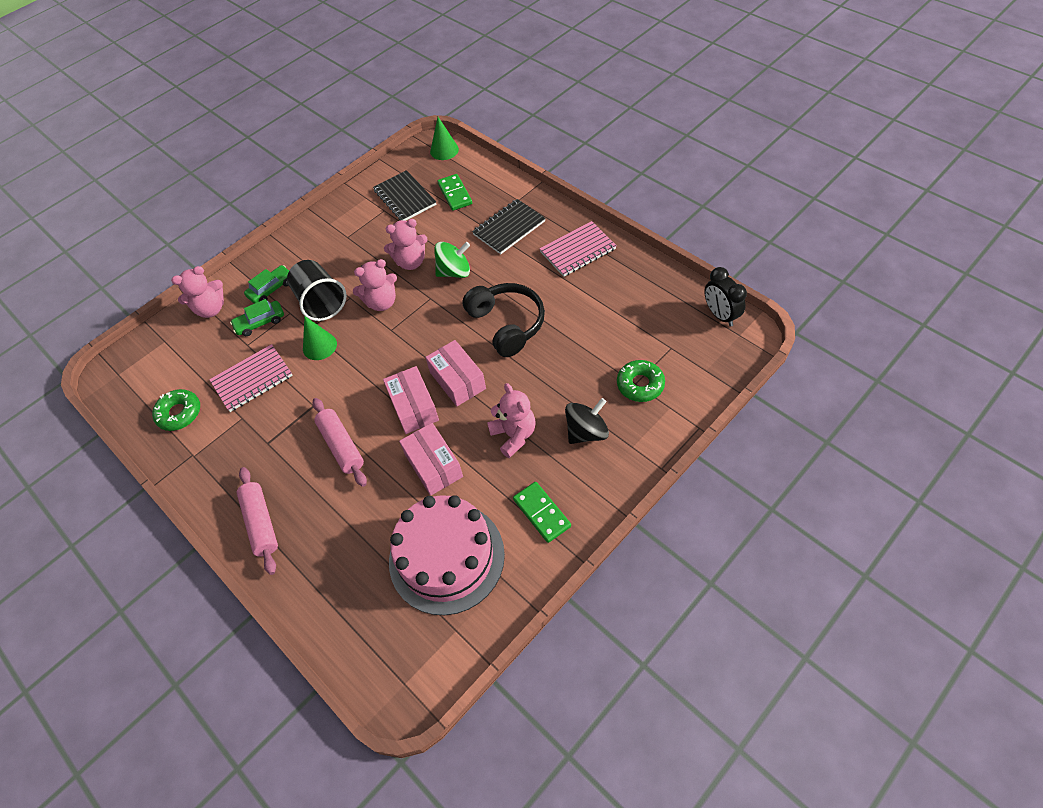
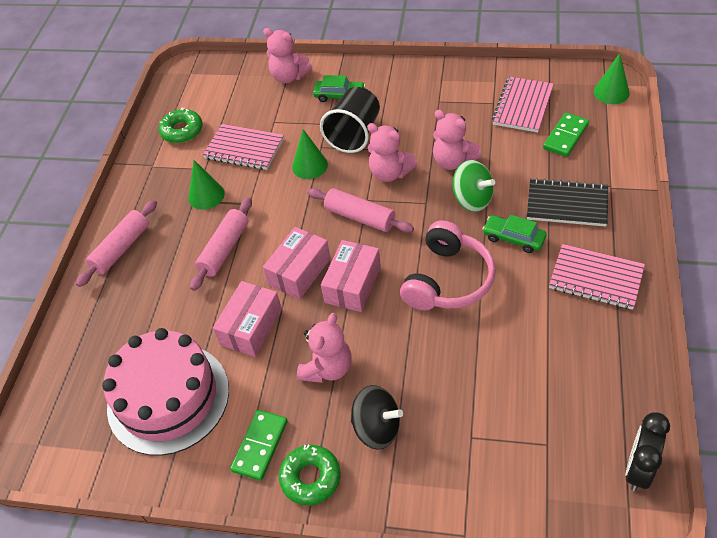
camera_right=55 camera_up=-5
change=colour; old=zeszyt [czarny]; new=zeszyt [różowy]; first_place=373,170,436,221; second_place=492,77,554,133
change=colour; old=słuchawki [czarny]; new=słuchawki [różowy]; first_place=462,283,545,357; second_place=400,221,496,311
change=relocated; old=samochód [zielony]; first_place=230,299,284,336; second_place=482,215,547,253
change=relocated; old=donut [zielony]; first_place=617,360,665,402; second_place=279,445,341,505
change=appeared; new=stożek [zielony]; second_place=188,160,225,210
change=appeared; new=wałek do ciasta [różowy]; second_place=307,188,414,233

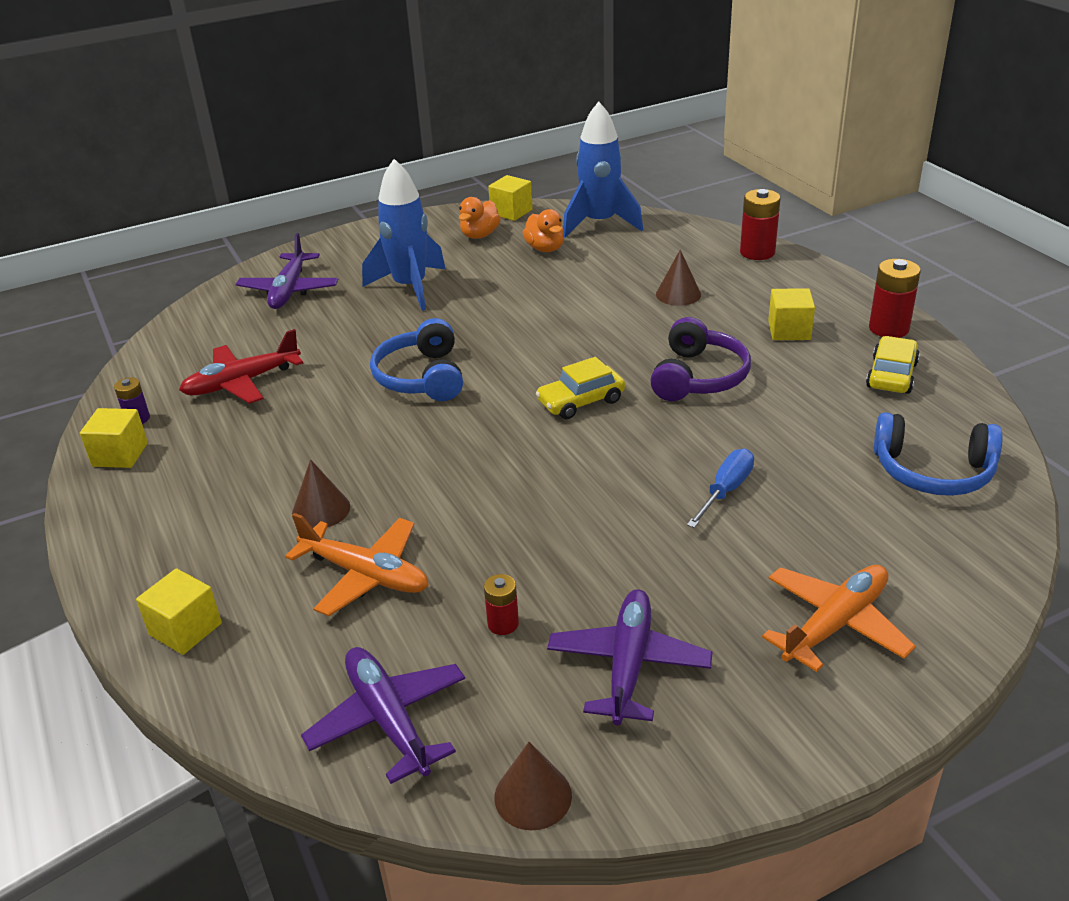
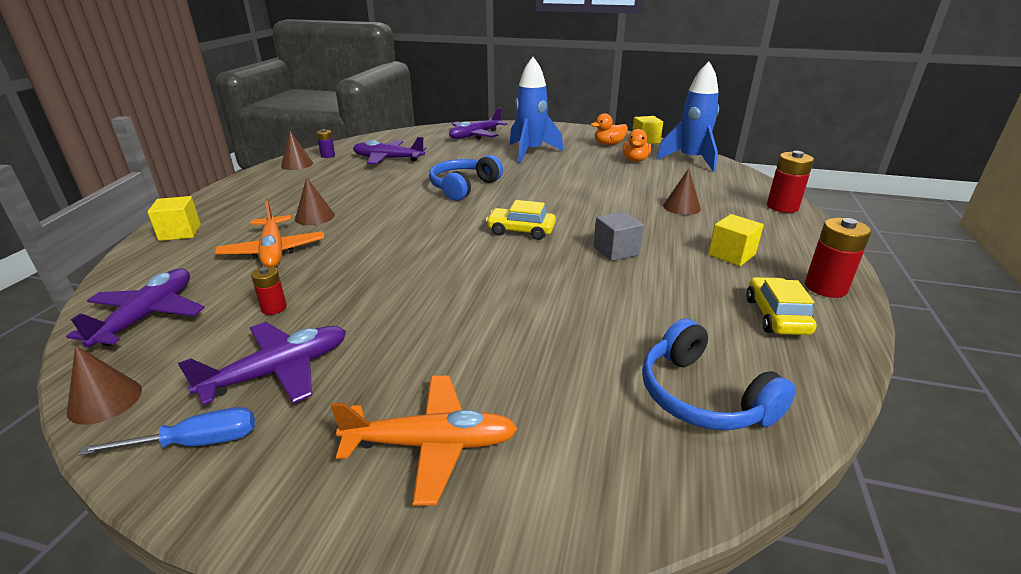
camera_right=40 camera_up=-5
change=exchanged; old=słuchawki [fioletowy]; new=sześcian [szary]; first_place=650,317,751,401; second_place=594,211,644,261
change=colour; old=samolot [czerwony]; new=samolot [fioletowy]; first_place=179,329,303,404; second_place=353,137,426,164
change=spun; old=samochód [żółty]; first_place=866,336,920,394; second_place=746,277,816,335; degrees=-60
change=exchanged; old=sześcian [żółty]; new=stożek [brązowy]; first_place=80,408,148,468; second_place=281,131,313,170
change=relocated; old=śrubokręt [niebieski]; first_place=687,449,754,528; second_place=78,407,255,456

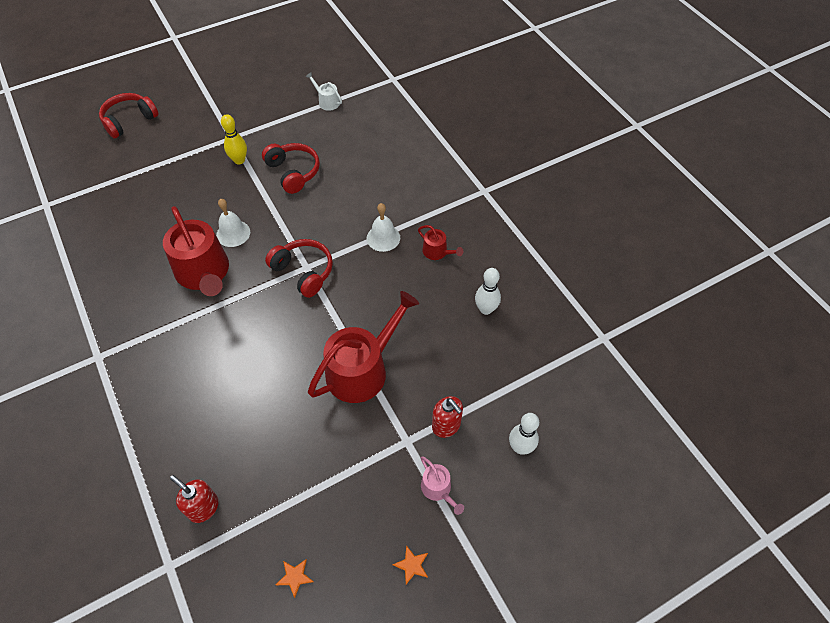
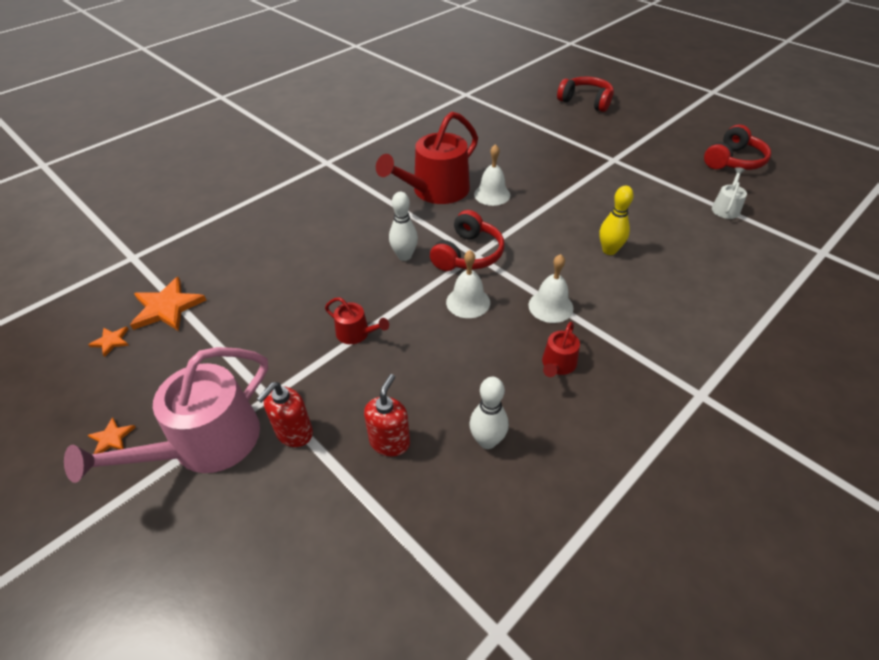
camera_right=75 camera_up=-10
change=relocated; old=kręgiel [żółty]; first_place=221,114,247,165; second_place=599,186,634,255
change=relocated; old=słuchawki [czerwony]; first_place=262,143,320,194; second_place=704,125,771,170
change=size; old=konewka [czerwony]; first_place=308,291,419,403; second_place=325,297,389,344; factor=0.46
change=relocated; old=kręgiel [biały]; first_place=509,413,539,455; second_place=389,192,418,261
change=size; old=konewka [różowy]; first_place=421,456,464,515; second_place=64,347,268,483; factor=2.18
change=relocated; old=dozownik mydła [czerwony]; first_place=170,475,219,523; second_place=364,374,410,457
change=appeared; new=dzwonek [biały]; second_place=446,250,490,318
change=appeared; new=gwiazda [pomarańczowy]; second_place=130,277,206,331

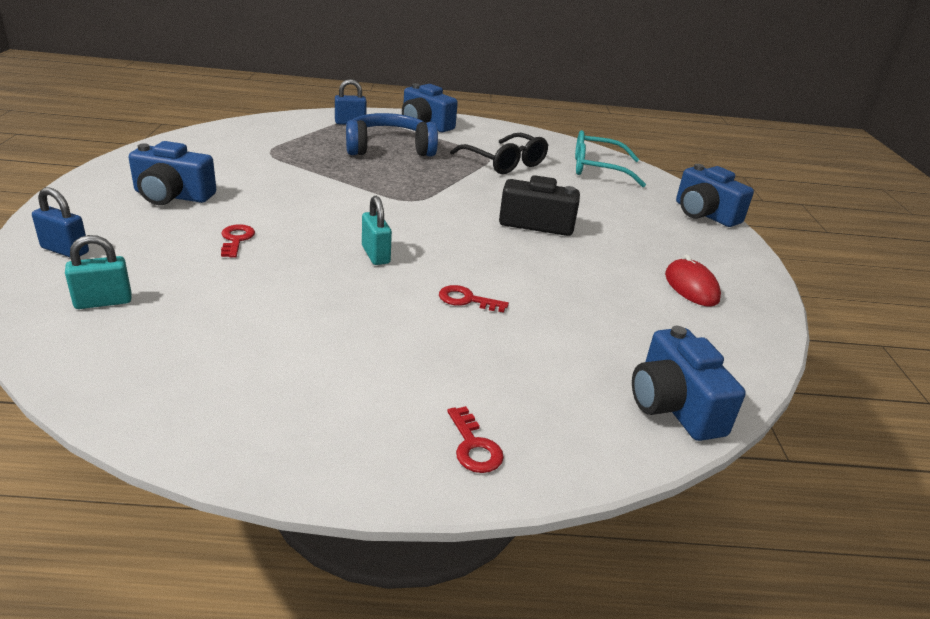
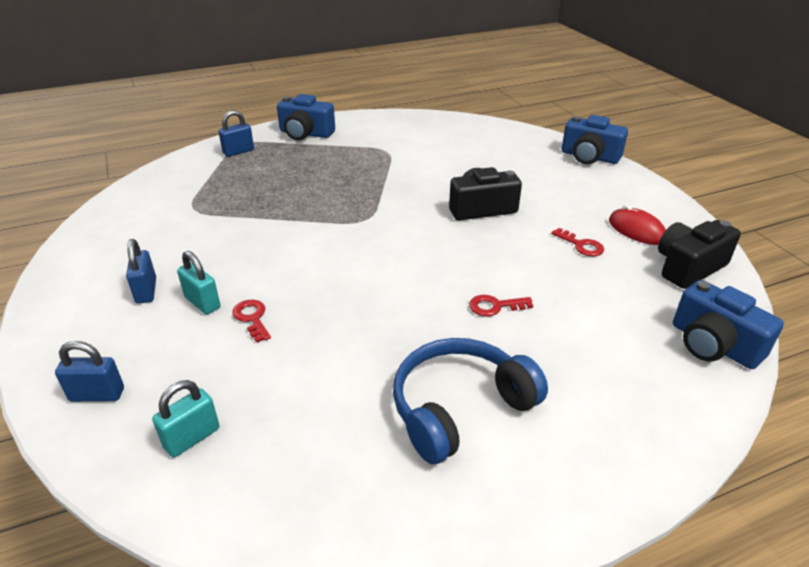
camera_right=-20 camera_up=5
change=relocated; old=słuchawki [niebieski]; first_place=346,113,438,156; second_place=393,338,548,464
change=missing; old=okulary [turkusowy]; first_place=575,130,646,187
change=missing; old=okulary [czarny]; first_place=450,133,549,174
change=exchanged; old=aparat fotograficzny [niebieski]; new=kłódka [niebieski]; first_place=128,141,216,205; second_place=126,239,156,304
change=relocated; old=kłódka [turkusowy]; first_place=362,196,392,265; second_place=177,251,220,314
change=relocated; old=klucz [czerwony]; first_place=447,406,504,473; second_place=551,228,604,256
change=appeared; new=aparat fotograficzny [czarny]; second_place=658,220,741,289

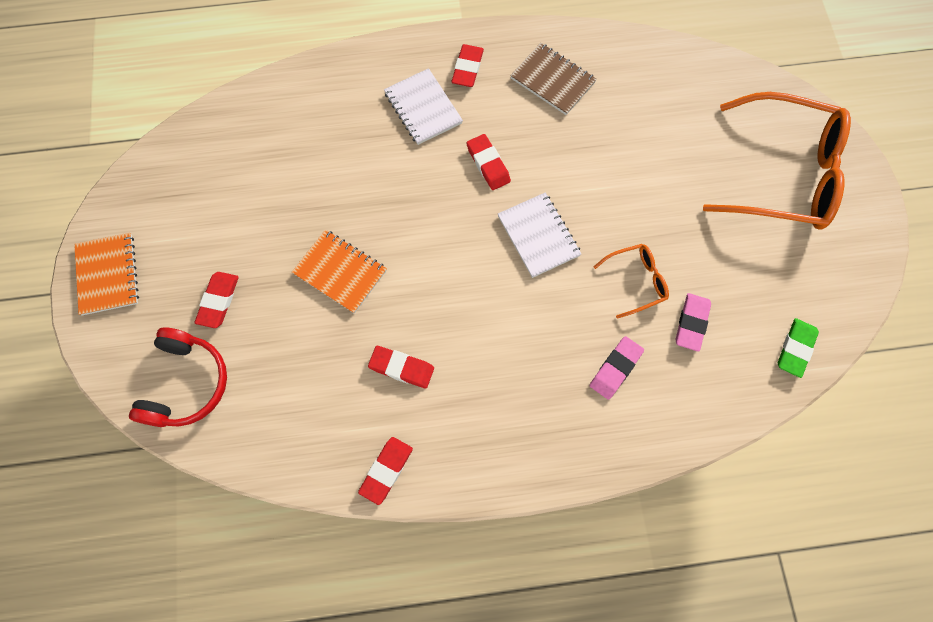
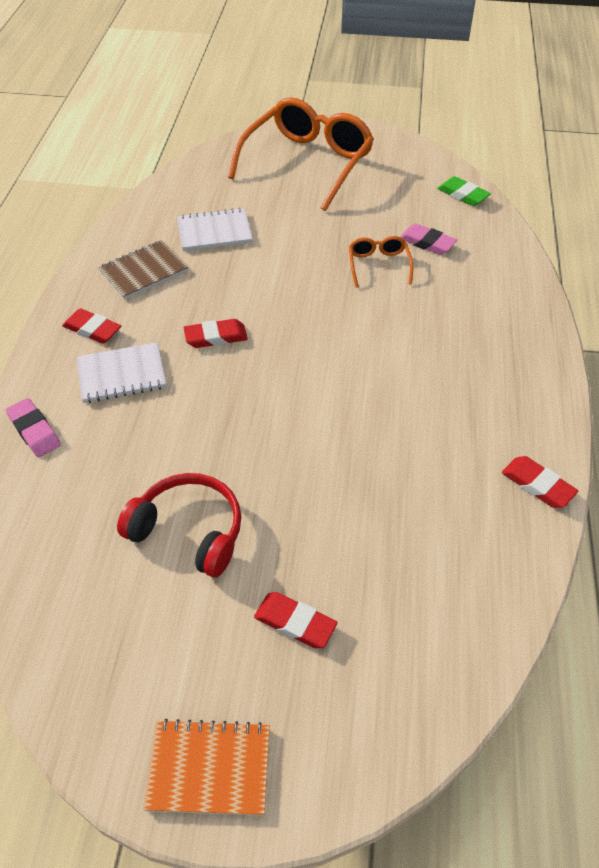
camera_right=-75 camera_up=-20
change=relocated; old=zeszyt [biały]; first_place=498,192,581,278; second_place=177,208,253,251
change=missing; old=zeszyt [pomarańczowy]; first_place=292,230,387,314
change=relocated; old=słuchawki [czerwony]; first_place=129,327,227,427; second_place=117,473,242,578
change=relocated; old=gumka do mazania [różowy]; first_place=590,336,644,399; second_place=6,398,61,457
change=missing; old=gumka do mazania [czerwony]; first_place=368,346,434,388

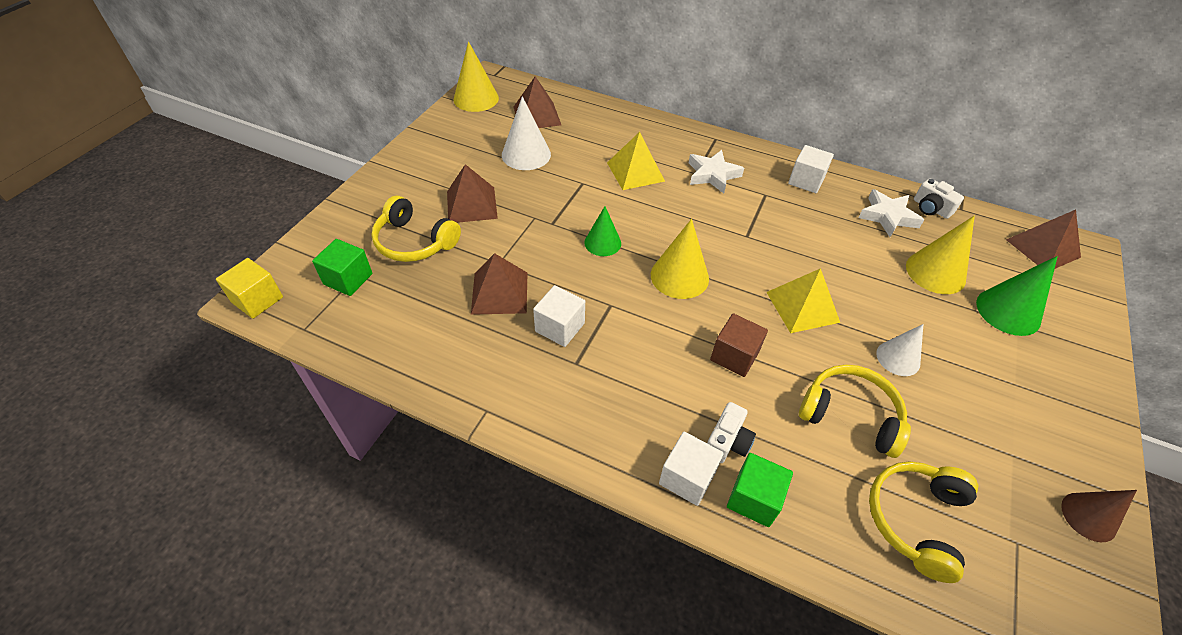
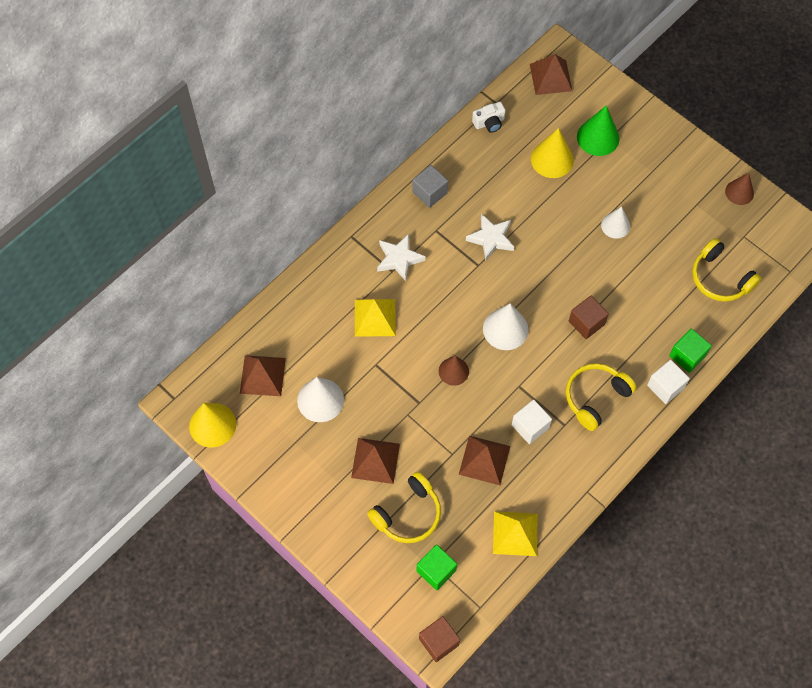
camera_right=-70 camera_up=15
change=colour; old=sześcian [biały]; new=sześcian [szary]; first_place=788,145,834,193; second_place=413,165,448,208
change=relocated; old=gwiazda [biały]; first_place=858,189,924,237; second_place=466,214,514,260
change=colour; old=stożek [zielony]; new=stożek [brązowy]; first_place=585,206,621,256; second_place=439,356,469,386
change=colour; old=stożek [żółty]; new=stożek [biały]; first_place=651,219,709,299; second_place=483,303,529,350
change=colour; old=sześcian [żółty]; new=sześcian [brązowy]; first_place=216,258,283,319; second_place=419,616,460,662
change=relocated; old=piramida [żółty]; first_place=766,268,840,333; second_place=493,511,538,556
change=relocated; old=słuchawki [żółty]; first_place=799,365,911,458; second_place=566,363,637,431
change=missing; old=aparat fotograficzny [biały]; first_place=707,402,756,463

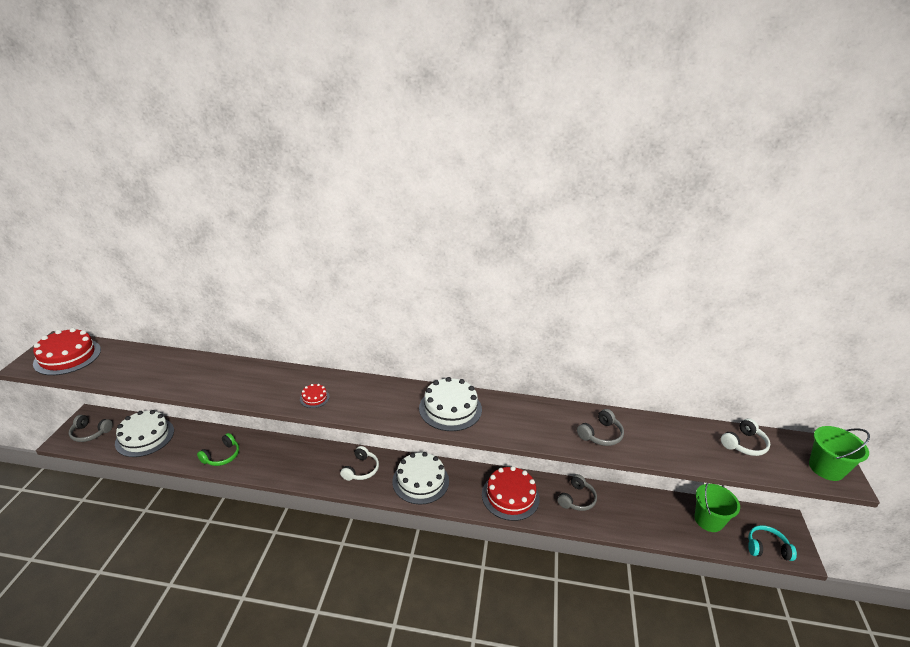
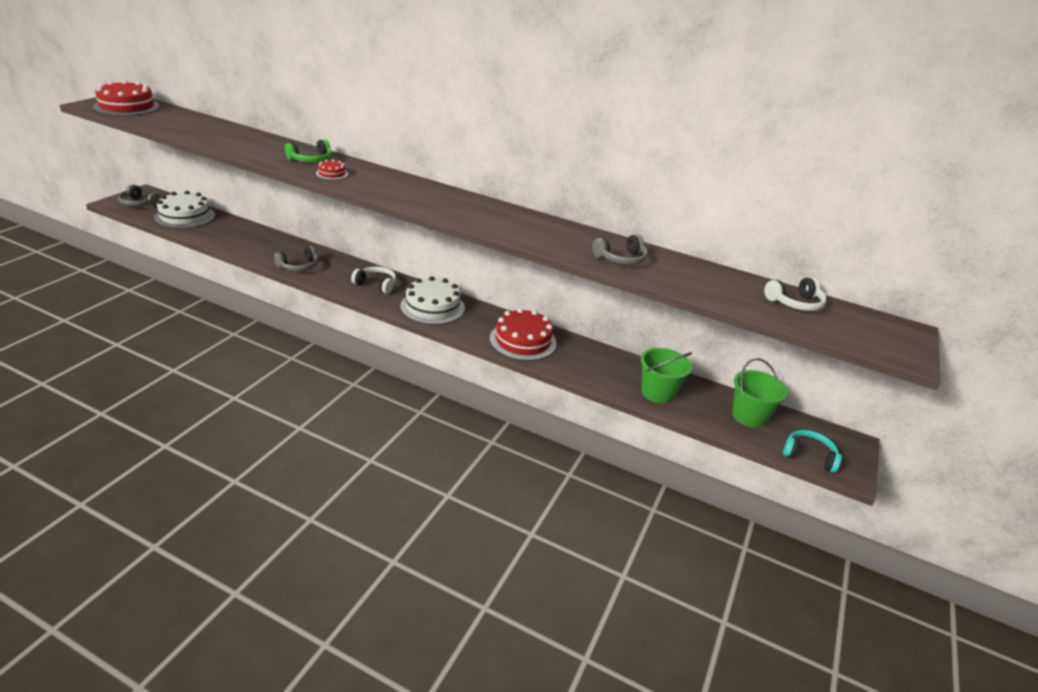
camera_right=15 camera_up=0
change=missing; old=tort [biały]; first_place=419,377,482,431
change=relocated; old=wiadro [zielony]; first_place=809,426,870,481; second_place=641,348,692,404
change=relocated; old=słuchawki [zielony]; first_place=197,433,239,466; second_place=285,139,332,163
change=spun; old=słuchawki [biały]; first_place=340,446,379,481; second_place=351,267,396,294; degrees=-105
change=relocated; old=słuchawki [szary]; first_place=557,474,597,511; second_place=274,246,318,271

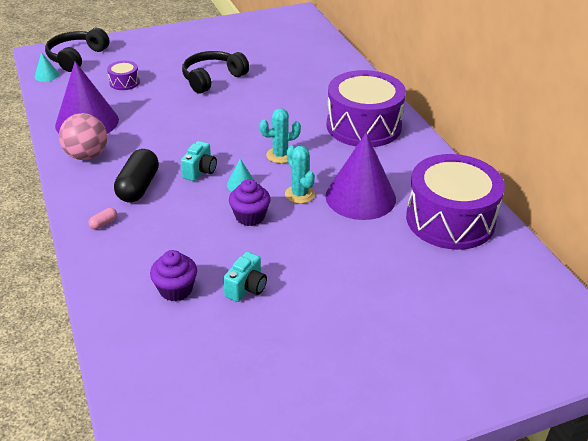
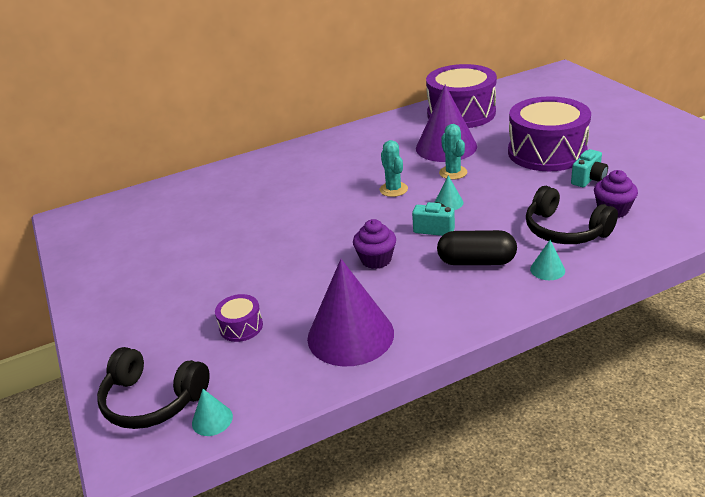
camera_right=-90 camera_up=-5
change=relocated; old=słuchawki [czarny]; first_place=182,51,249,93; second_place=526,186,618,244
change=relocated; old=bęben [fioletowy]; first_place=327,70,406,147; second_place=508,96,591,171
change=missing; old=piłka [różowy]; first_place=59,113,107,160
change=spun; old=kaktus [turkusowy]; first_place=285,146,315,204; second_place=439,124,467,180; degrees=-75
change=relocated; old=muffinka [fioletowy]; first_place=229,179,270,226; second_place=353,219,396,269
change=exchanged; old=kapsułka [różowy]; new=stożek [turkusowy]; first_place=88,208,117,229; second_place=530,240,565,280
change=spun; old=aparat fotograficzny [turkusowy]; first_place=223,252,267,302; second_place=571,149,608,187; degrees=105

